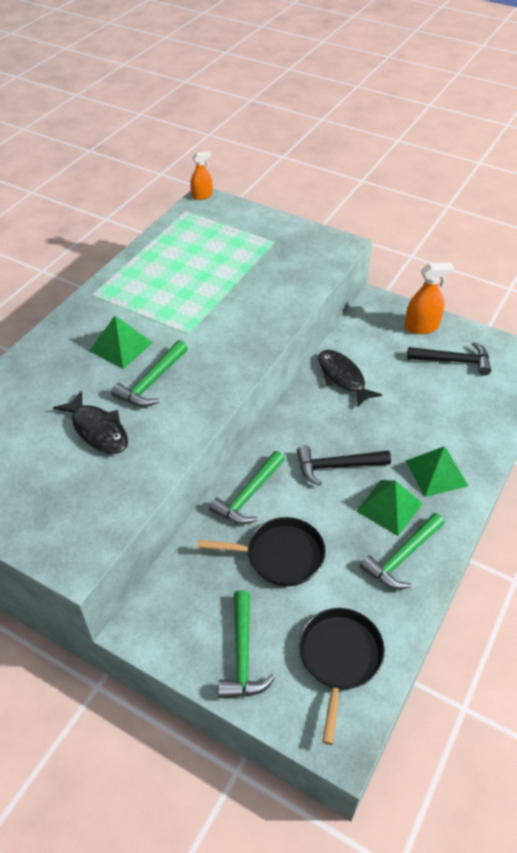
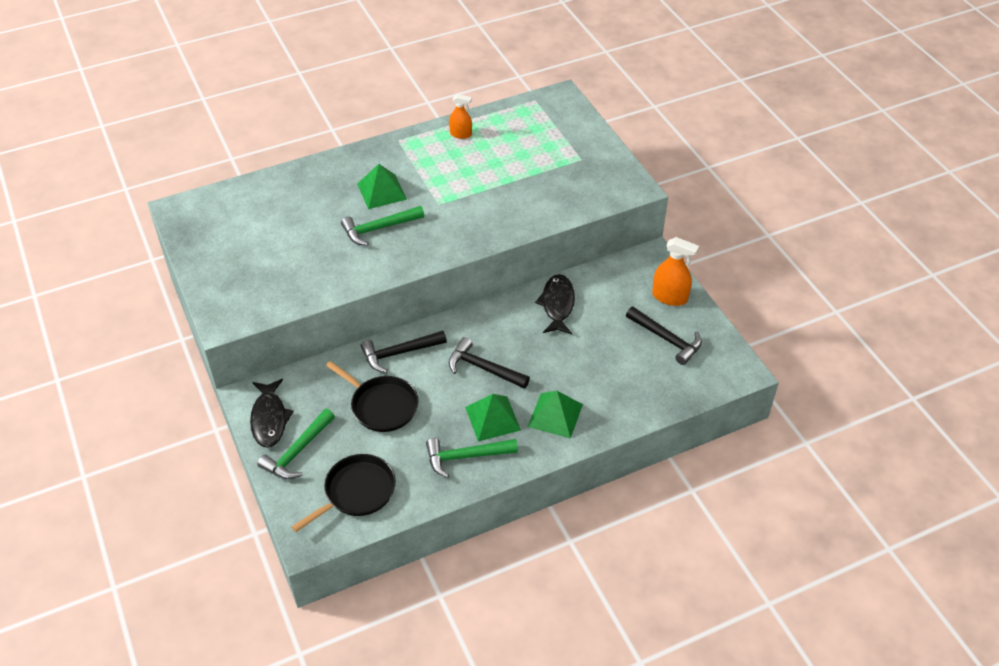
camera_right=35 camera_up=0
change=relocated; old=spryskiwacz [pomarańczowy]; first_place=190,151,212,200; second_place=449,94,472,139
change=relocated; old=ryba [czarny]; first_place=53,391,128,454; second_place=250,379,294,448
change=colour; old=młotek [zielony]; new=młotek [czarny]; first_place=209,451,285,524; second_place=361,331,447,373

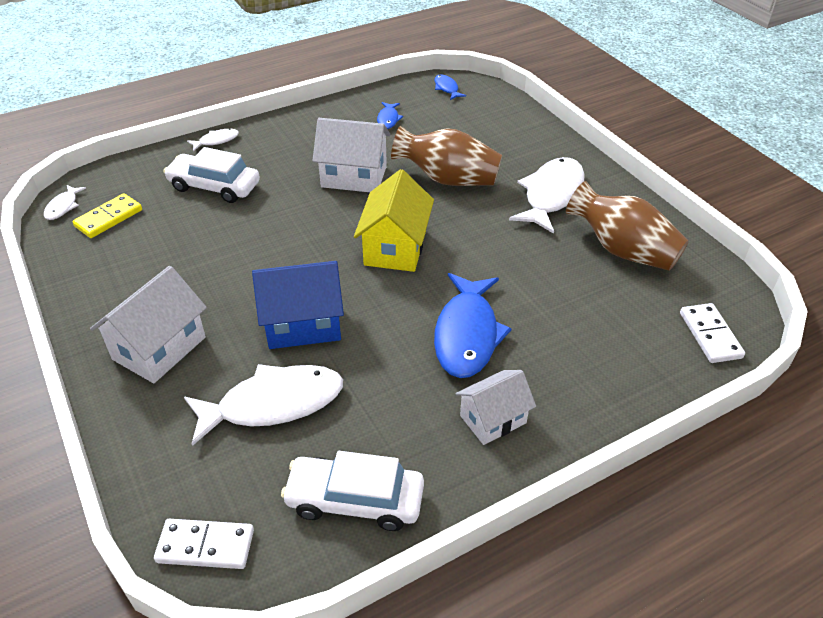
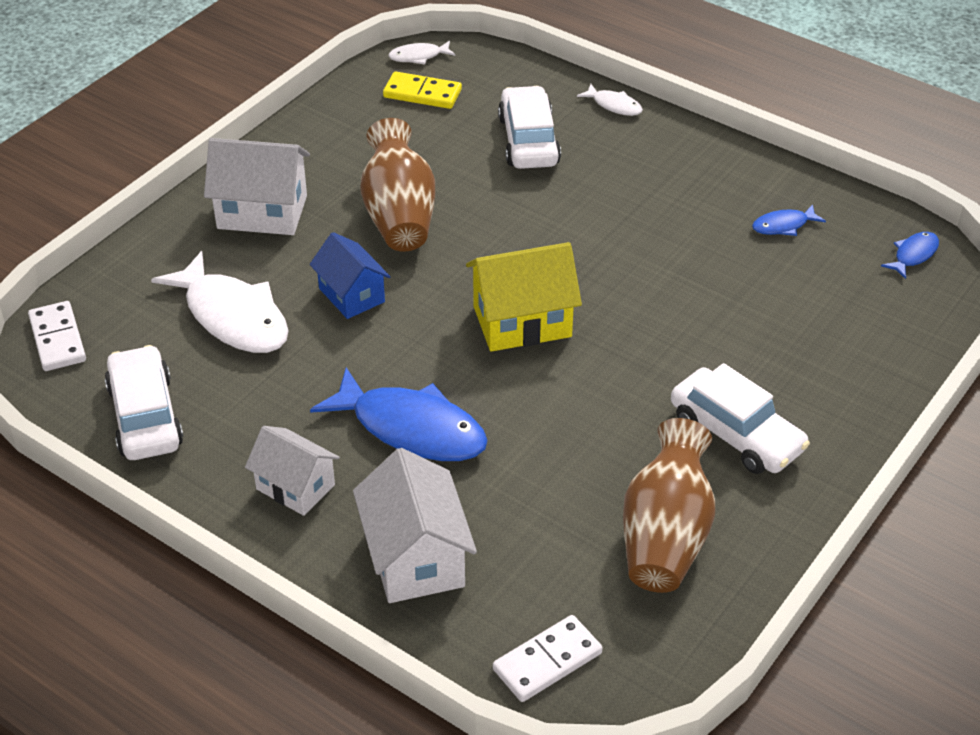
camera_right=65 camera_up=0
change=relocated; old=domek [biały]; first_place=312,118,391,192; second_place=353,448,477,603
change=relocated; old=wazon [brązowy]; first_place=391,126,502,186; second_place=360,118,435,252
change=exchanged; old=ryba [biały]; new=samochód [biały]; first_place=509,157,585,234; second_place=671,363,810,474
change=size; old=domek [niebieski]; first_place=252,261,344,349; second_place=310,232,391,319; factor=0.67
change=spun; old=ryba [niebieski]; first_place=434,273,512,378; second_place=310,367,488,461; degrees=-135

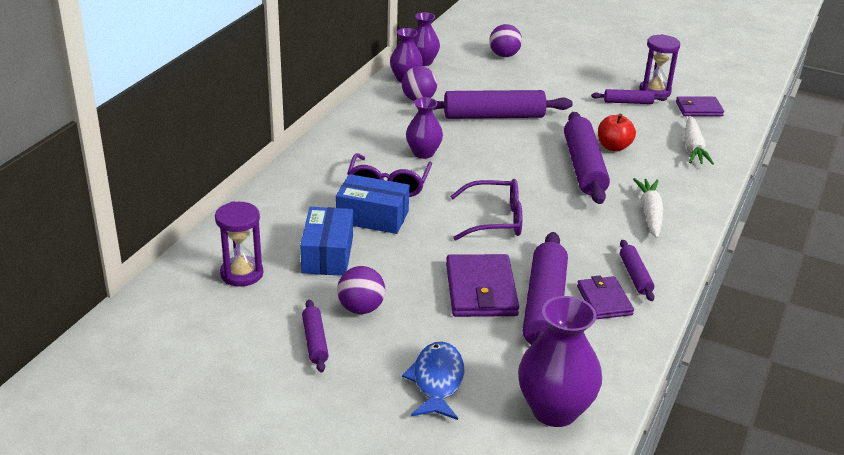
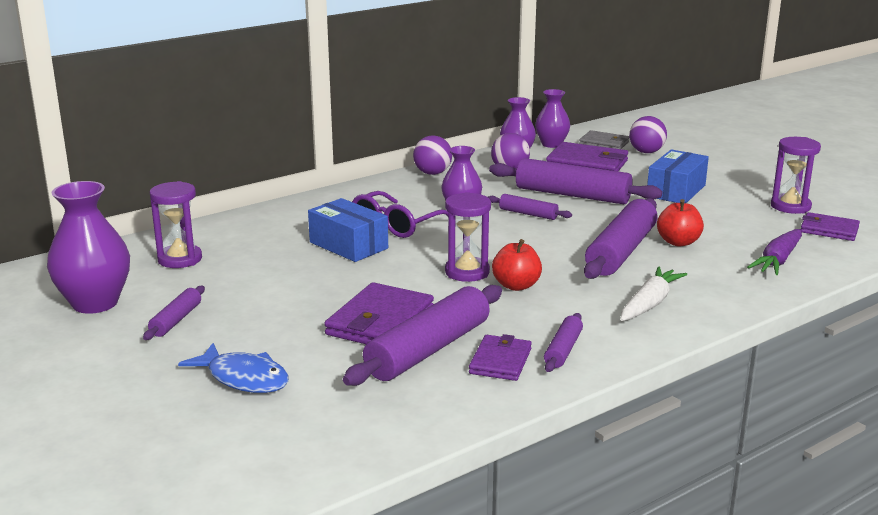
camera_right=30 camera_up=-10
change=relocated; old=wałek do ciasta [fioletowy]; first_place=591,89,667,104; second_place=488,194,572,220
change=colour; old=marchewka [biały]; new=marchewka [fioletowy]; first_place=684,116,714,165; second_place=747,229,802,275
change=exchanged; old=okulary [fioletowy]; new=klepsydra [fioletowy]; first_place=450,179,522,241; second_place=445,192,491,282
change=relocated; old=pudełko [niebieski]; first_place=300,207,353,276; second_place=647,149,709,203
change=relocated; old=piłka [fioletowy]; first_place=337,266,385,314; second_place=413,135,452,175
change=relocated; old=wazon [fioletowy]; first_place=518,296,602,427; second_place=47,181,130,314
change=spun; old=ryba [niebieski]; first_place=402,342,465,420; second_place=178,343,289,393; degrees=90
change=appeared; new=portfel [szary]; second_place=579,130,629,149
change=appeared; new=portfel [fioletowy]; second_place=546,142,628,171
change=appeared; new=jabłko [czerwony]; second_place=492,239,542,291

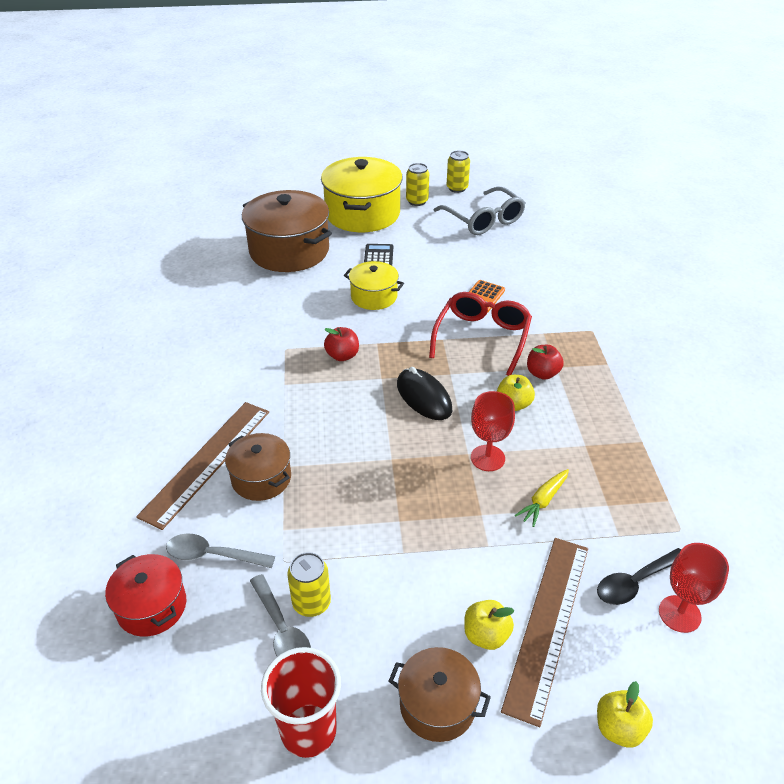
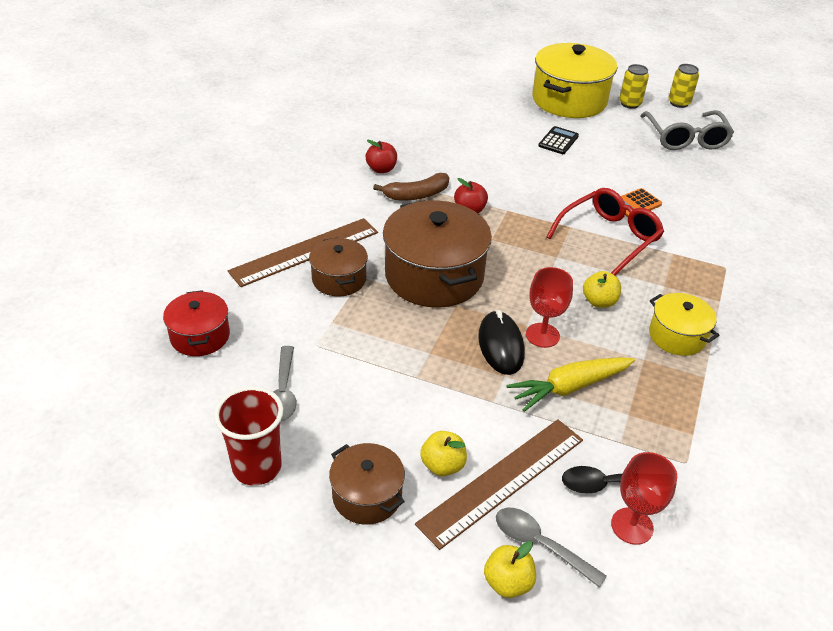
camera_right=25 camera_up=0
change=relocated; old=garnek [brązowy]; first_place=242,190,332,272; second_place=383,200,492,308
change=relocated; old=garnek [żółty]; first_place=344,261,404,310; second_place=649,293,719,356
change=relocated; old=jabłko [czerwony]; first_place=527,345,564,380; second_place=365,139,397,173
change=relocated; old=myszka [czarny]; first_place=397,367,452,420; second_place=478,310,524,375
change=size; old=marchewka [żółty]; first_place=515,469,569,527; second_place=506,357,635,412; factor=1.64
change=relocated; old=łyżka [szary]; first_place=166,534,275,568; second_place=496,508,607,588
change=missing; old=puszka [żółty]; first_place=287,552,331,617
change=appeared; new=banan [brązowy]; second_place=373,173,449,201

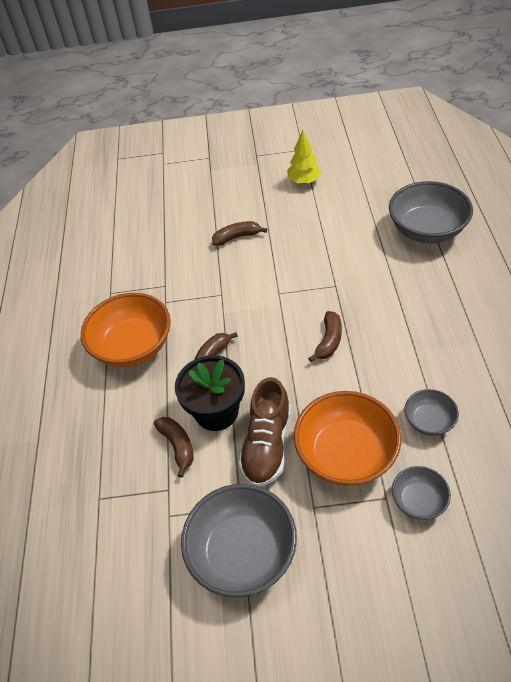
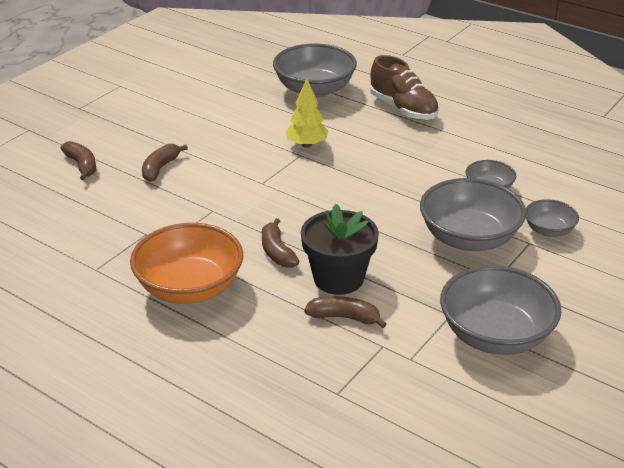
camera_right=-55 camera_up=-15
change=relocated; old=drzewko [żółty]; first_place=287,130,322,184; second_place=285,78,329,148
change=relocated; old=banan [brązowy]; first_place=308,311,342,362; second_place=61,141,96,180
change=relocated; old=but [brązowy]; first_place=238,377,291,487; second_place=370,55,439,120
change=colour; old=miska [pomarańczowy]; new=miska [szary]; first_place=294,391,401,486; second_place=420,178,526,251

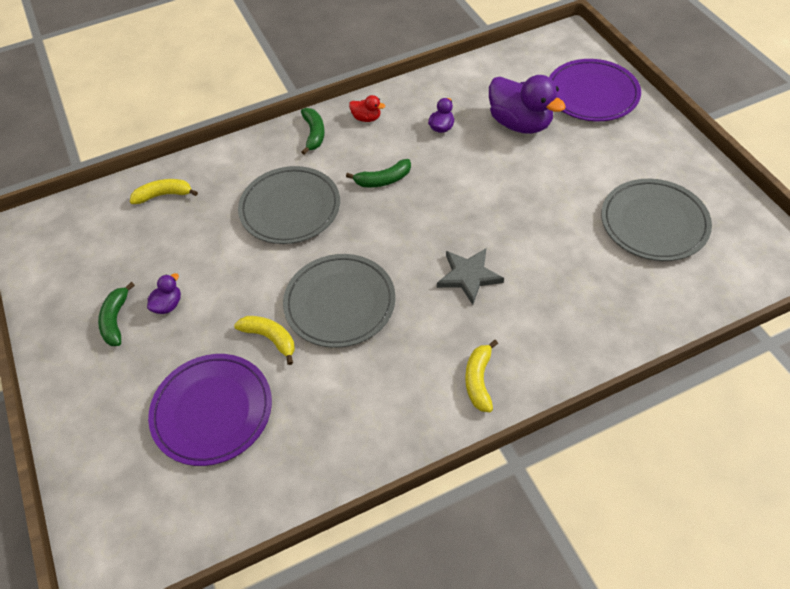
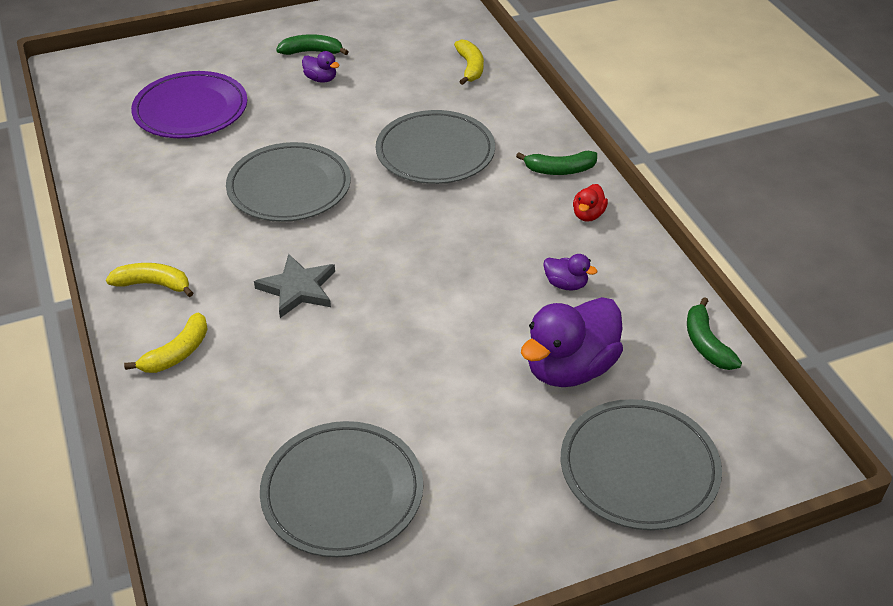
camera_right=90 camera_up=-10
change=colour; old=talerz [fioletowy]; new=talerz [szary]; first_place=549,59,641,121; second_place=561,399,722,530
change=relocated; old=banan [zielony]; first_place=346,159,411,187; second_place=687,297,742,370
change=relocated; old=banan [żółty]; first_place=234,316,295,365; second_place=124,313,208,373

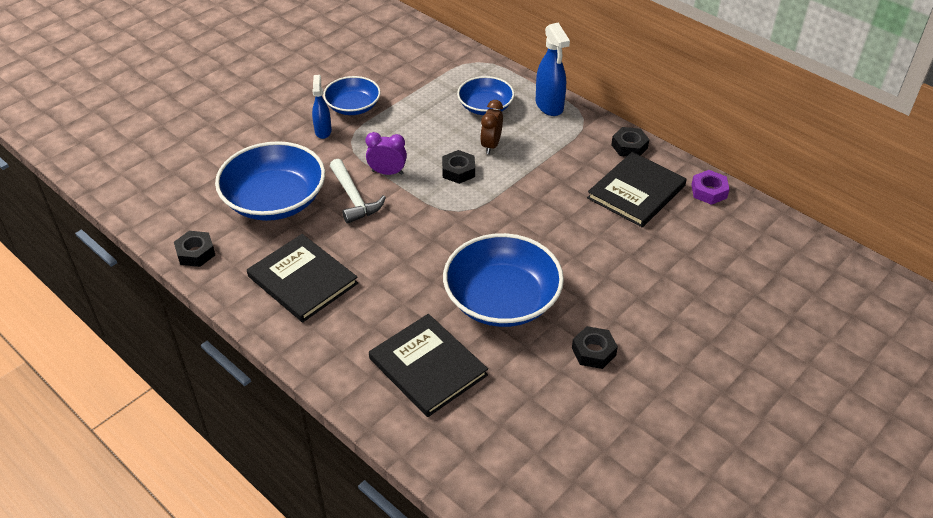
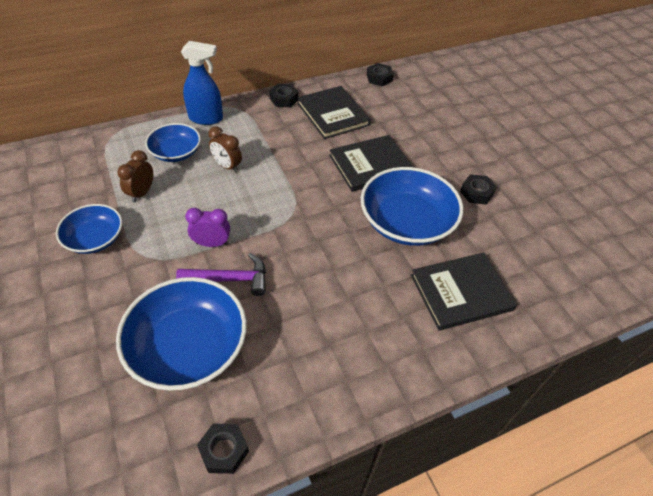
camera_right=-70 camera_up=5
change=missing; old=spryskiwacz [niebieski]; first_place=312,75,332,139
change=spun; old=budzik [fioletowy]; first_place=366,132,407,175; second_place=185,208,230,247; degrees=60
change=relocated; old=nakrętka [czarny]; first_place=442,150,475,184; second_place=367,63,394,86
change=colour; old=młotek [biały]; new=młotek [fioletowy]; first_place=330,159,386,224; second_place=176,253,266,296
change=missing; old=nakrętka [fioletowy]; first_place=691,170,730,205
change=relocated; old=książka [czarny]; first_place=247,234,358,322; second_place=329,135,413,192
change=appeared; new=budzik [brązowy]; second_place=117,150,153,202

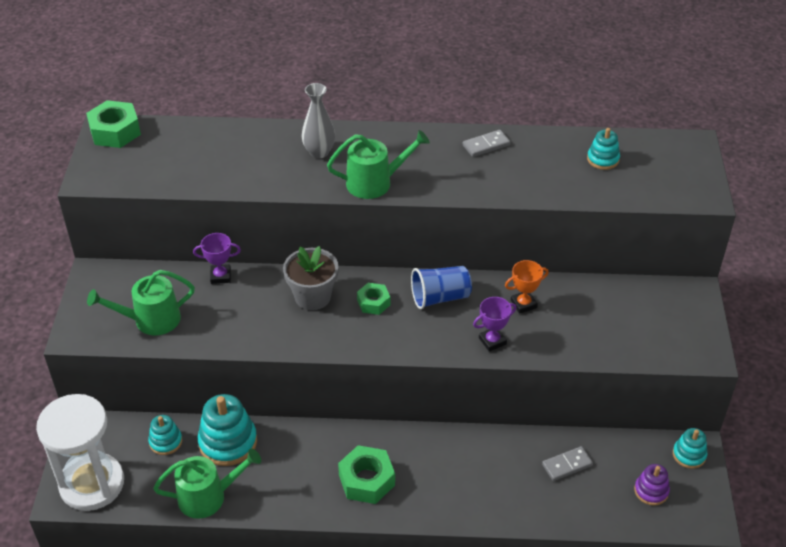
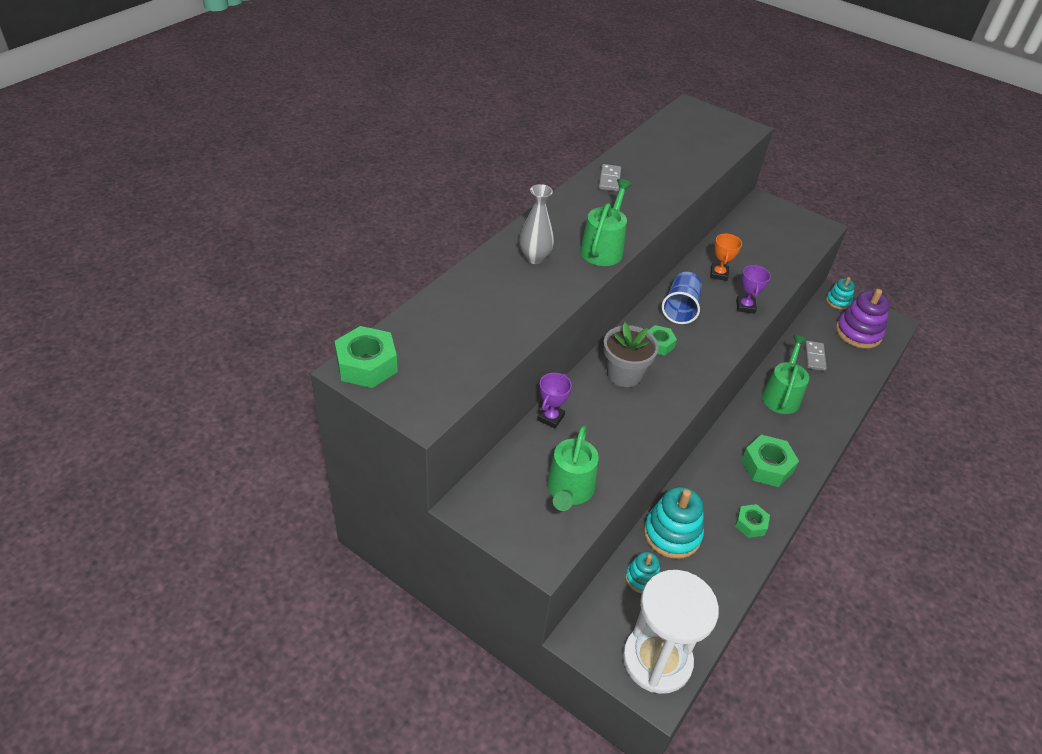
camera_right=-60 camera_up=0
change=missing; old=zabawka nakładanka [turkusowy]; first_place=587,128,620,170
change=relocated; old=konewka [zielony]; first_place=153,448,261,519; second_place=762,335,809,414
change=size; old=zabawka nakładanka [fioletowy]; first_place=634,464,670,506; second_place=836,289,890,349; factor=1.77
change=appeared; new=nakrętka [zielony]; second_place=735,504,770,538

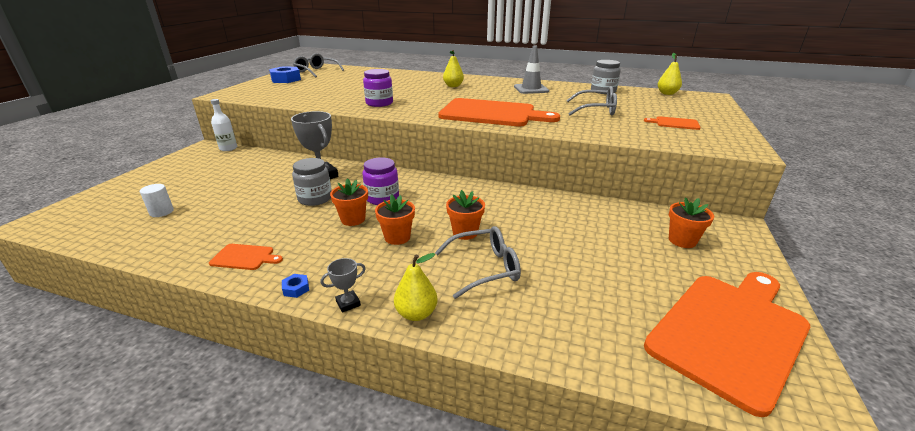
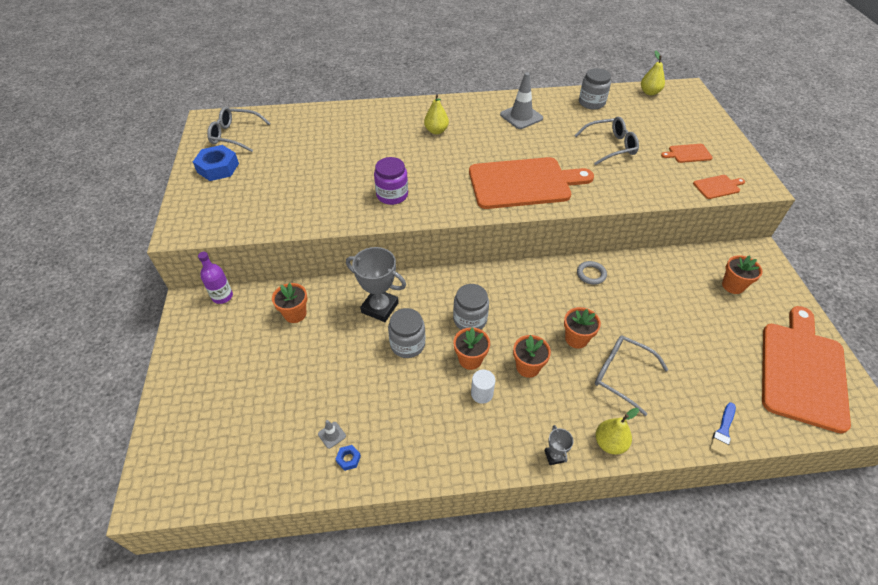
camera_right=-25 camera_up=20
change=colour; old=butelka [biały]; new=butelka [fioletowy]; first_place=211,99,237,151; second_place=198,252,233,304
change=colour; old=słoik [fioletowy]; new=słoik [szary]; first_place=362,157,399,205; second_place=453,284,489,330
change=relocated; old=walec [biały]; first_place=140,184,174,217; second_place=471,370,495,404
change=spun; old=okulary [szary]; first_place=435,226,521,299; second_place=595,335,668,416; degrees=-105
change=relocated; old=deska do krojenia [pomarańczowy]; first_place=209,244,283,270; second_place=693,175,745,199
change=spun; old=puchar [szary]; first_place=320,258,366,313; second_place=545,425,574,465; degrees=-45
change=relocated; old=nakrętka [niebieski]; first_place=282,274,309,298; second_place=336,445,361,471
change=appeared; new=pierścień [szary]; second_place=577,261,607,285
change=appeared; new=doniczka [pomarańczowy]; second_place=272,283,307,323
change=appeared; new=pędzel [niebieski]; second_place=710,402,736,456
change=appeared; new=pachołek [szary]; second_place=318,420,346,449

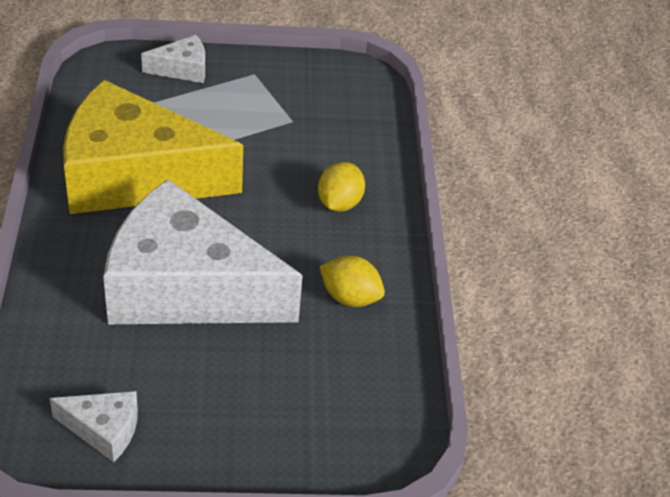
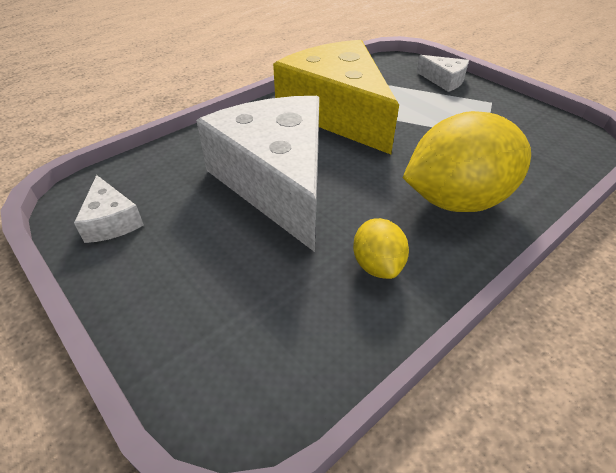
camera_right=55 camera_up=0
change=size; old=cytryna [żółty]; first_place=318,162,365,212; second_place=403,111,531,212; factor=2.04

